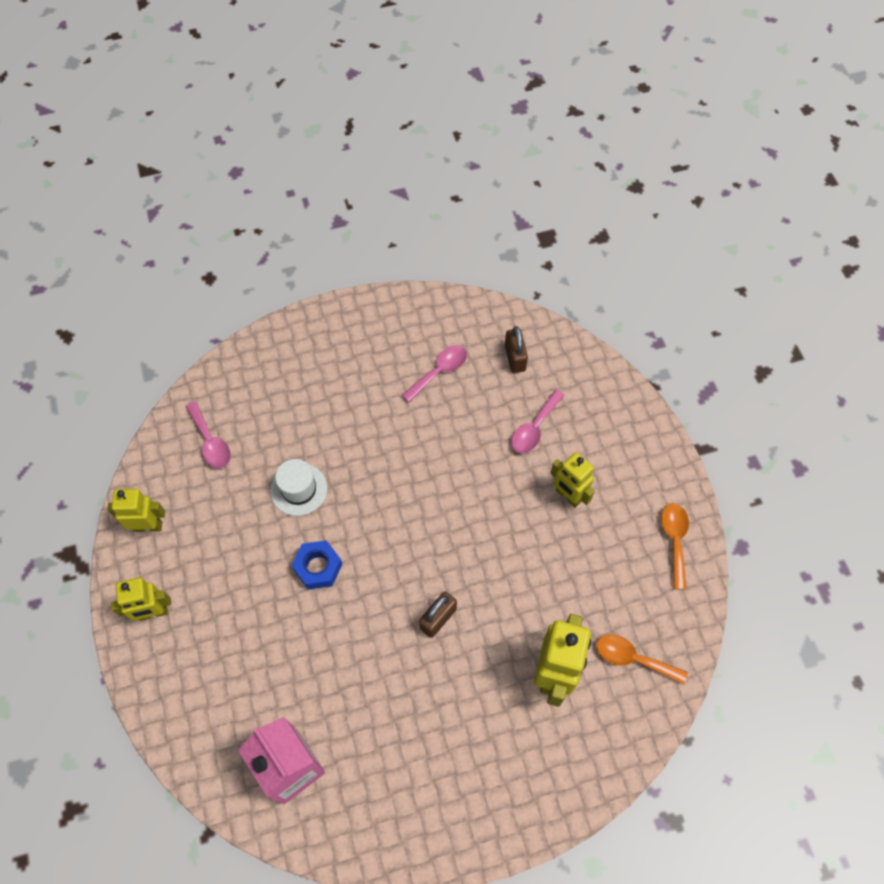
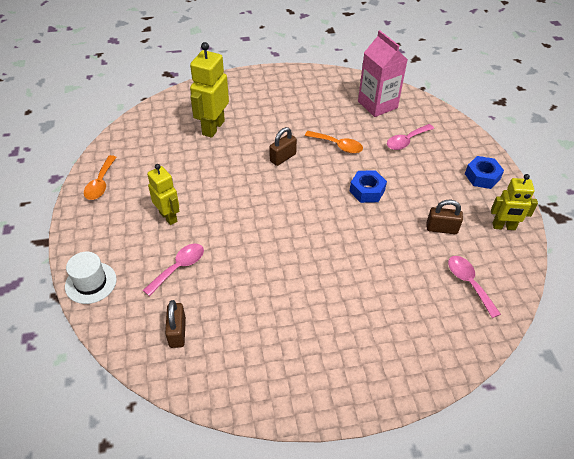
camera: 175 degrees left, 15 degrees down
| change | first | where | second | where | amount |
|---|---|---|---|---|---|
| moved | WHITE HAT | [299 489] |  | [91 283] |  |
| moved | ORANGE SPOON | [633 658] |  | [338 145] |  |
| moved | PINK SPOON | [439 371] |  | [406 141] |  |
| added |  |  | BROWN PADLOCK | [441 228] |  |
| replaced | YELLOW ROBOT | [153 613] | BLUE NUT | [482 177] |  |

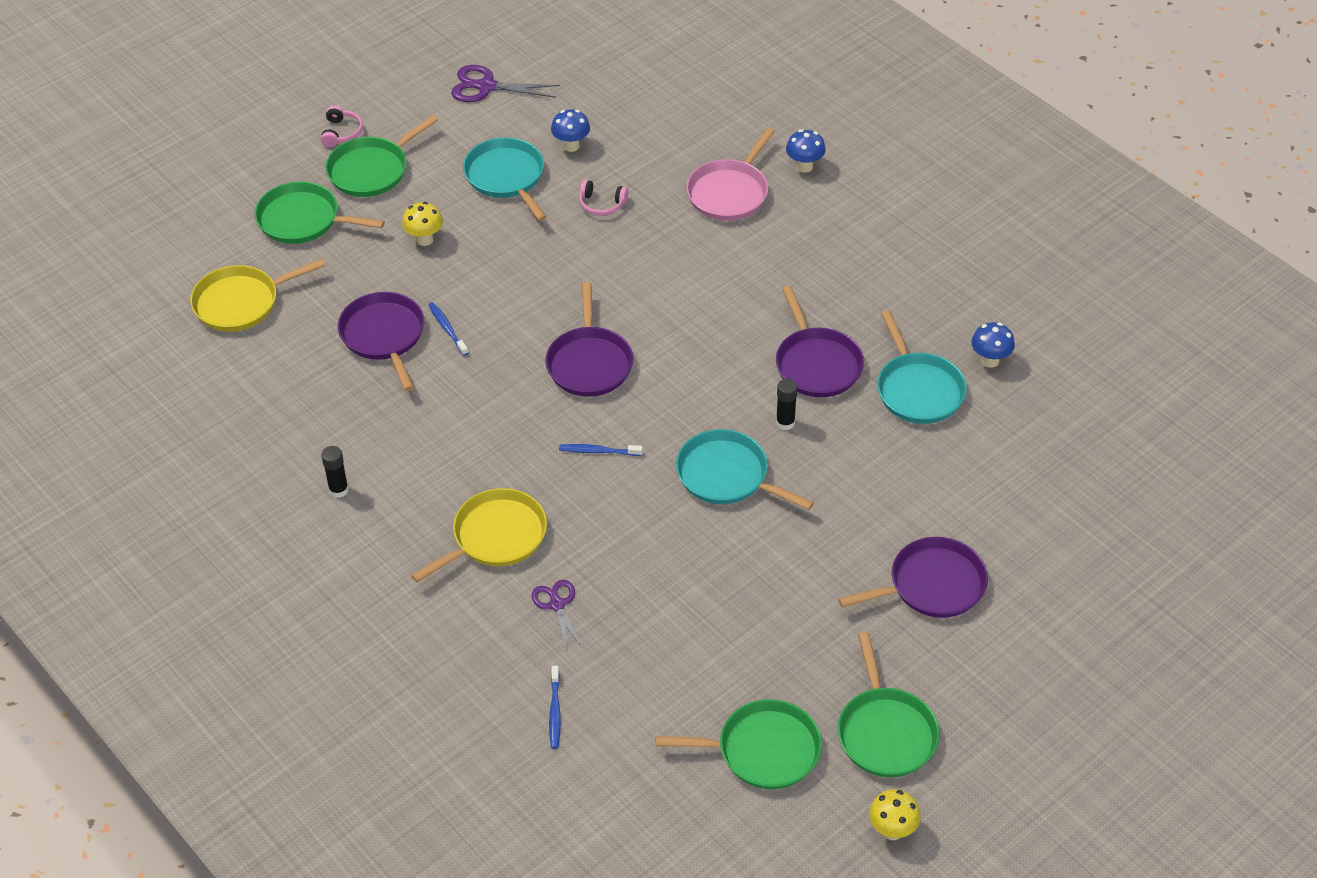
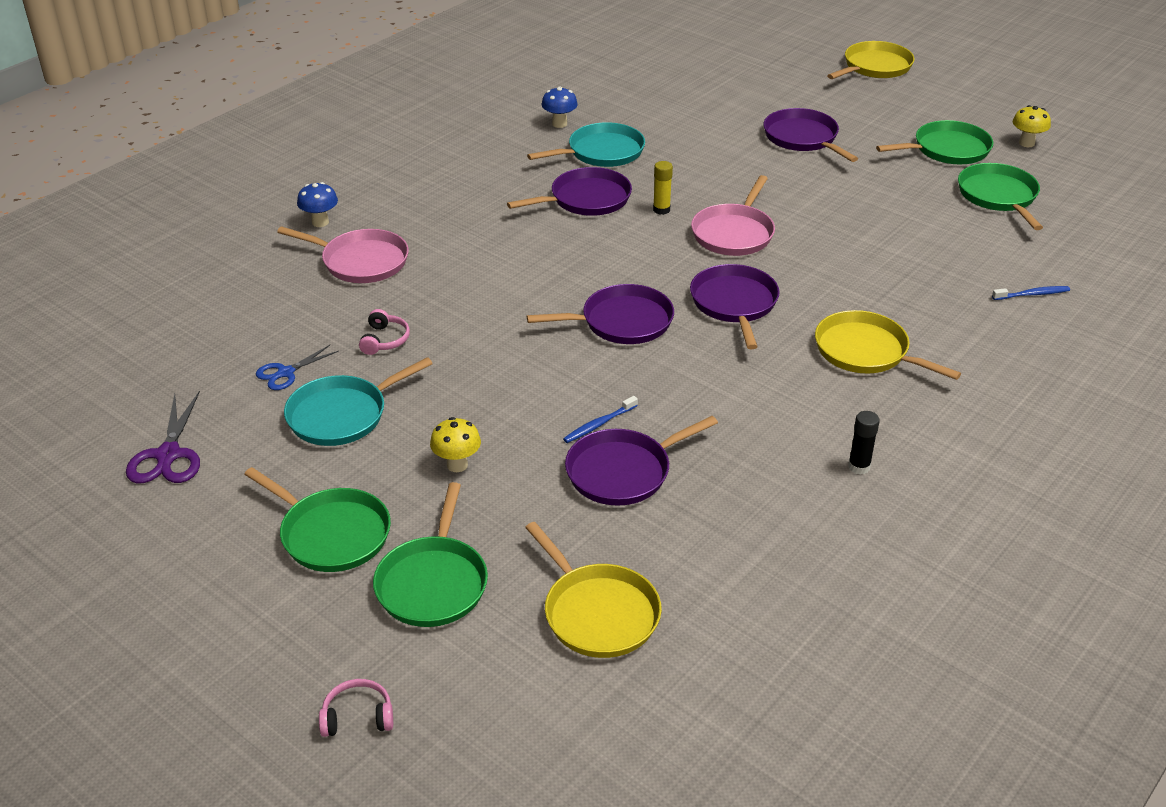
camera: 100 degrees left, 10 degrees down
| change | first | where | second | where | amount |
|---|---|---|---|---|---|
| replaced | BLUE MUSHROOM | [571 146] | BLUE SCISSORS | [286 373] |  |
| moved | PINK HEADPHONES | [341 133] |  | [357 717] |  |
| recoloured | BLACK GLUE STICK | [785 423] | YELLOW GLUE STICK | [661 210] |  |
| replaced | BLUE TOOTHBRUSH | [599 451] | PURPLE PAN | [734 304] |  |
| recoloured | TURQUOISE PAN | [726 475] | PINK PAN | [734 233] |  |
| added |  |  | YELLOW PAN | [875 67] |  |
| removed | PURPLE SCISSORS | [557 605] |  |  |  |

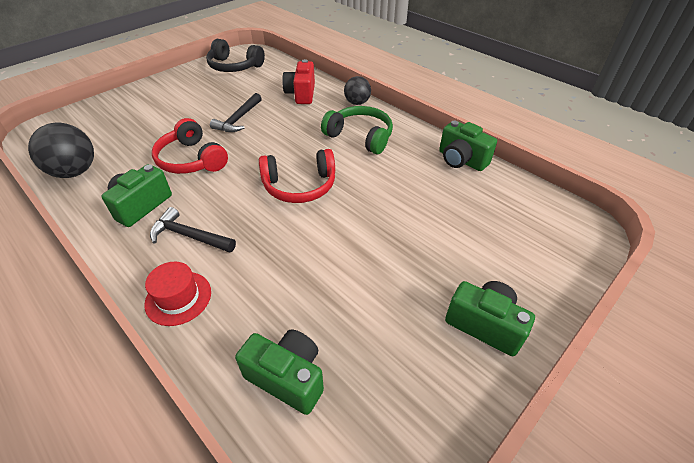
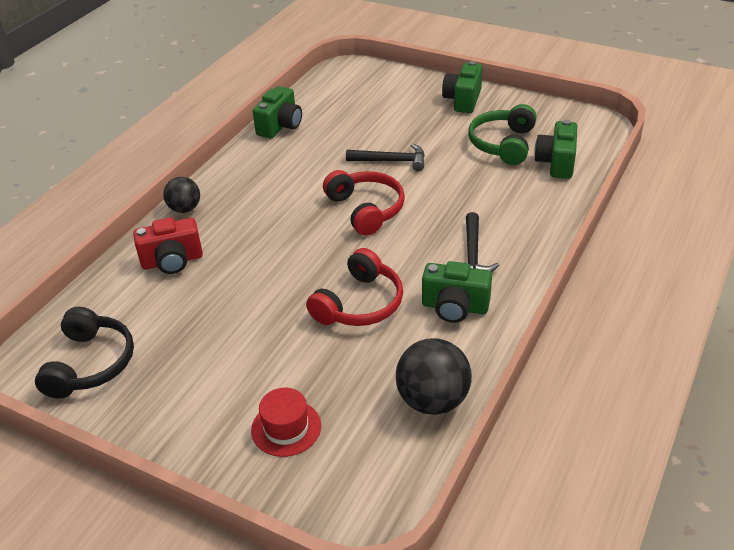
camera: 105 degrees left, 5 degrees down
| change | first | where | second | where | amount |
|---|---|---|---|---|---|
| moved | RED HAT | [178 298] |  | [286 428] |  |
| moved | BLACK HAMMER | [238 119] |  | [391 161] |  |
| moved | GREEN HEADPHONES | [360 137] |  | [503 144] |  |

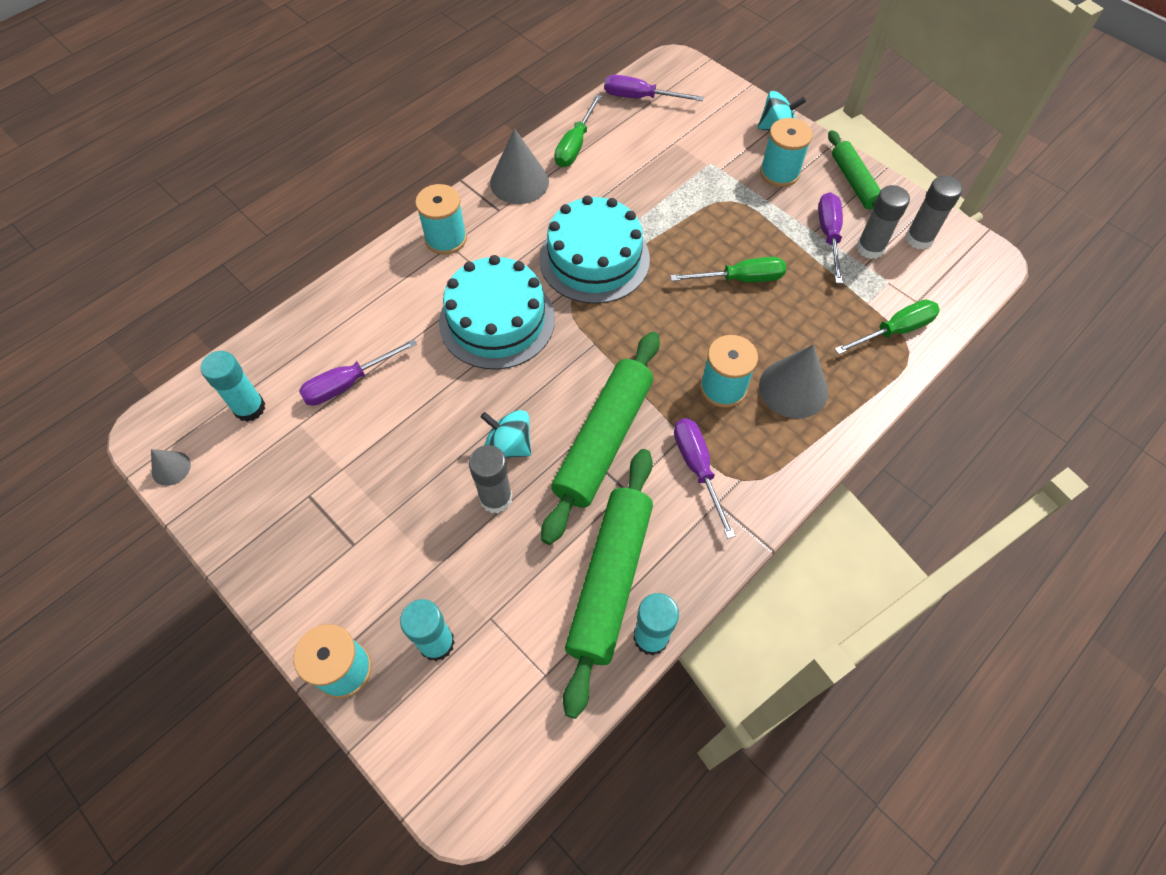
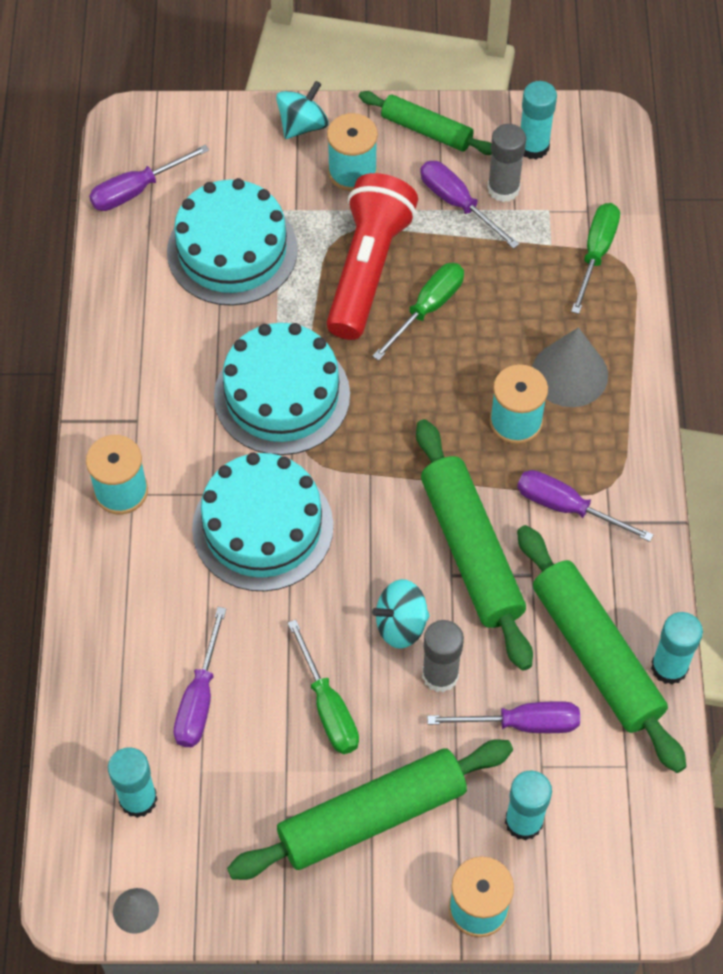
camera: 45 degrees left, 0 degrees up
| change | first | where | second | where | amount |
|---|---|---|---|---|---|
| added |  |  | TURQUOISE CAKE | [232 250] |  |
| added |  |  | GREEN ROLLING PIN | [372 816] |  |
| moved | GREEN SCREWDRIVER | [575 145] |  | [328 707] |  |
| added |  |  | RED FLASHLIGHT | [368 268] |  |
| added |  |  | PURPLE SCREWDRIVER | [522 723] |  |
| recoloured | GREY GLUE STICK | [919 239] | TURQUOISE GLUE STICK | [533 146] |  |
| removed | GREY CONE | [519 182] |  |  |  |

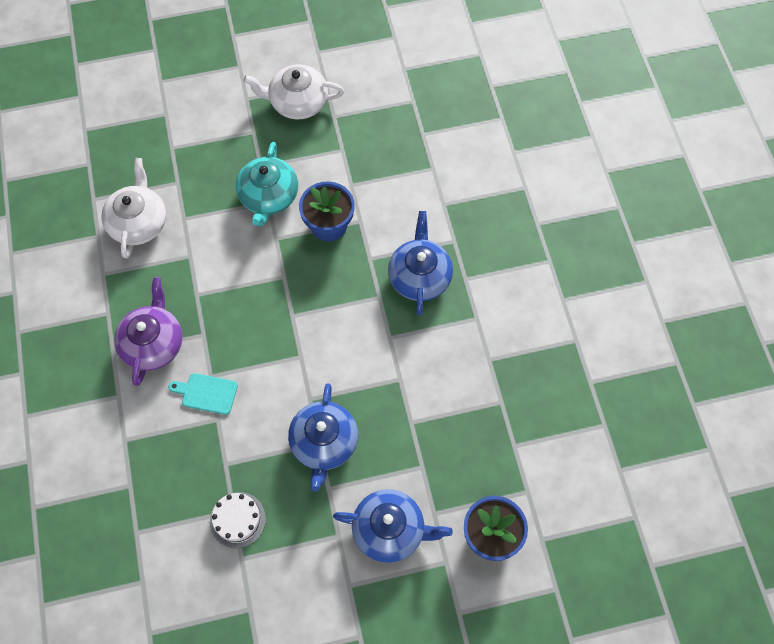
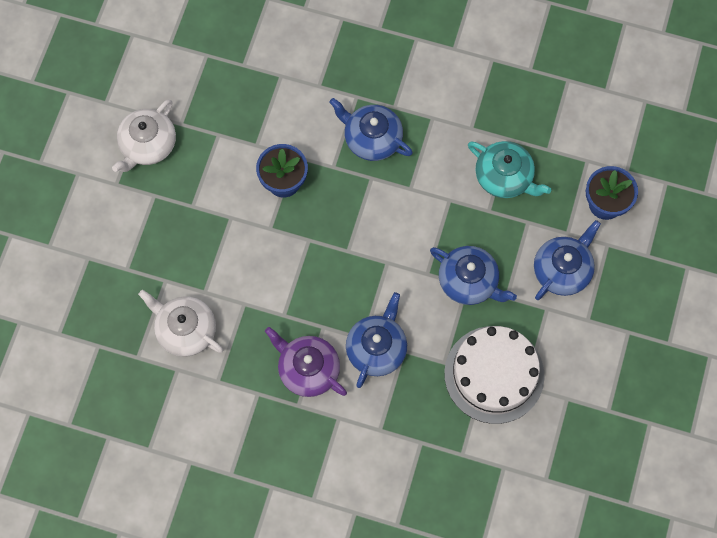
camera: 60 degrees left, 5 degrees up
| change | first | where | second | where | amount |
|---|---|---|---|---|---|
| replaced | TURQUOISE CUTTING BOARD | [206 393] | BLUE TEAPOT | [377 348] |  |
| resized | WHITE CAKE | [237 520] |  | [494 374] | x2.07 |
| moved | TURQUOISE TEAPOT | [268 197] |  | [505 177] |  |

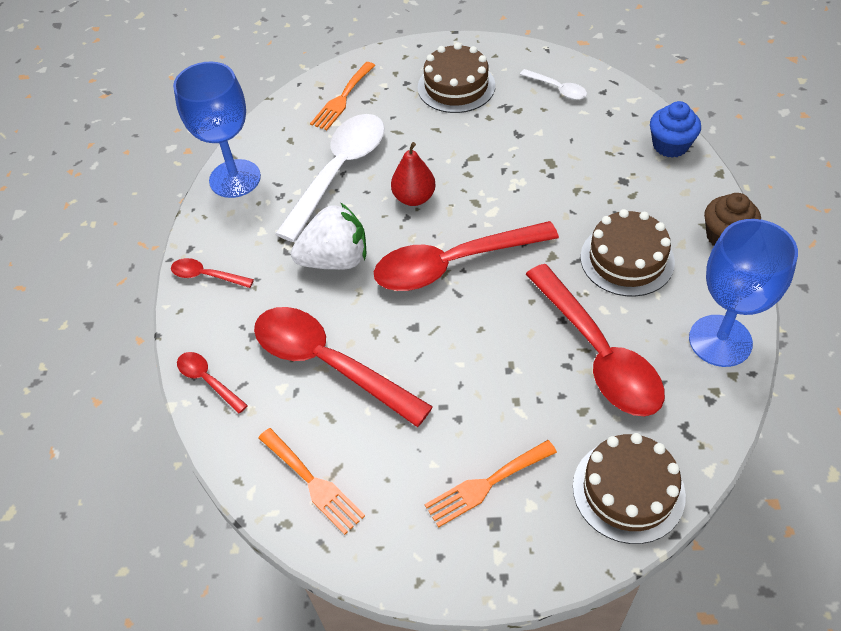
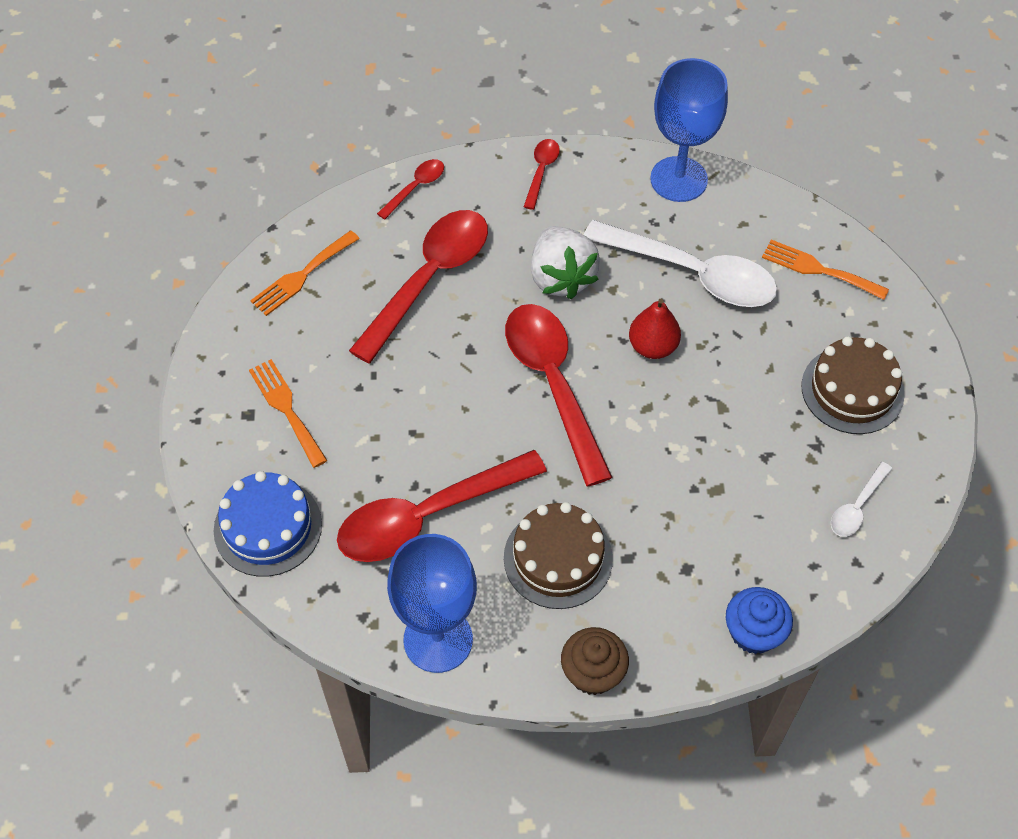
camera: 85 degrees right, 5 degrees up
| change | first | where | second | where | amount |
|---|---|---|---|---|---|
| recoloured | BROWN CAKE | [628 490] | BLUE CAKE | [268 527] |  |

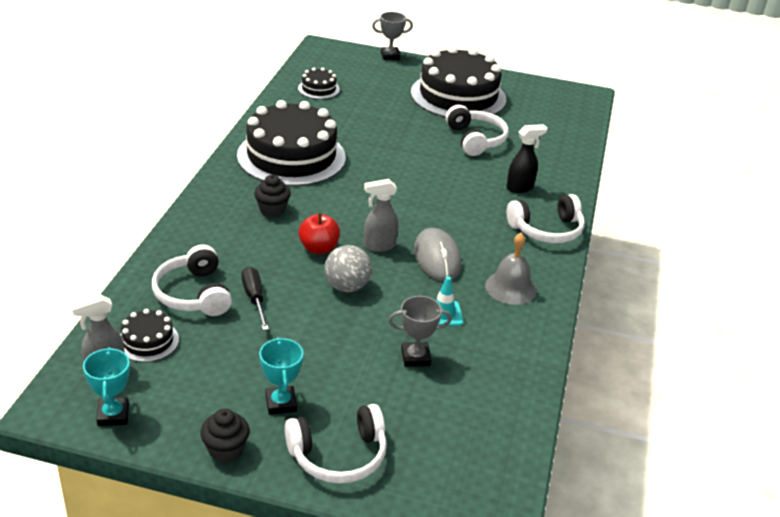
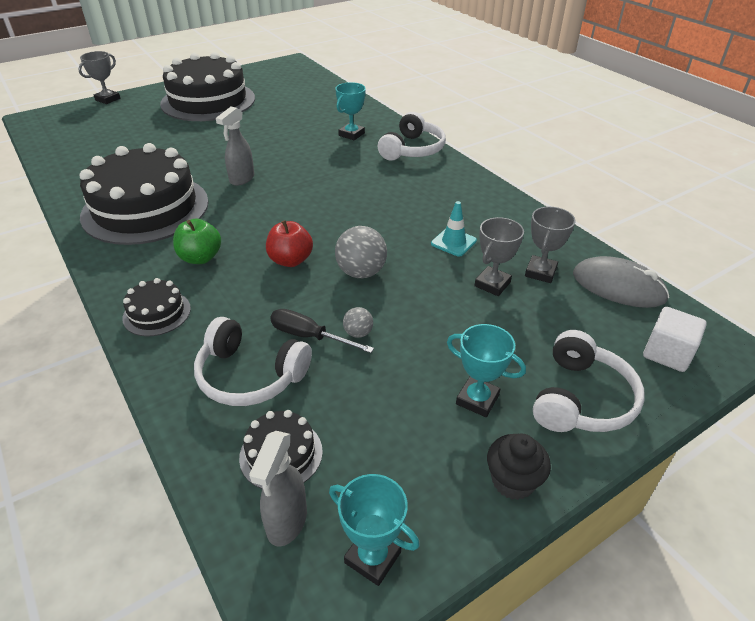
camera: 45 degrees left, 5 degrees up
| change | first | where | second | where | amount |
|---|---|---|---|---|---|
| moved | BLACK CAKE | [318 89] |  | [157 313] |  |
| replaced | BLACK CUPCAKE | [272 210] | GREEN APPLE | [200 258] |  |
| moved | GREY SPRAY BOTTLE | [379 246] |  | [241 179] |  |
| replaced | BLACK SPRAY BOTTLE | [520 188] | TURQUOISE TROPHY | [351 134] |  |
| added |  |  | GREY BALL | [358 333] |  |
| added |  |  | GREY TROPHY | [540 272] |  |
| moved | GREY MOUSE | [437 258] |  | [618 286] |  |
| added |  |  | WHITE CUBE | [667 353] |  |
| removed | WHITE HEADPHONES | [475 139] |  |  |  |
| removed | GREY BELL | [510 288] |  |  |  |

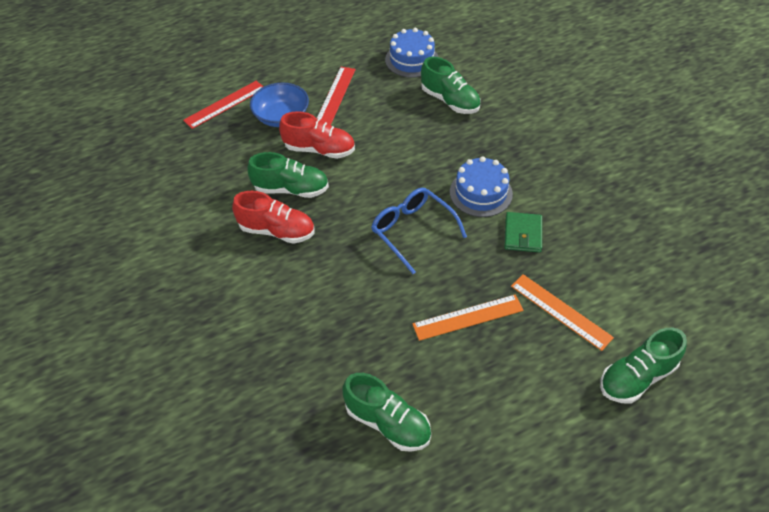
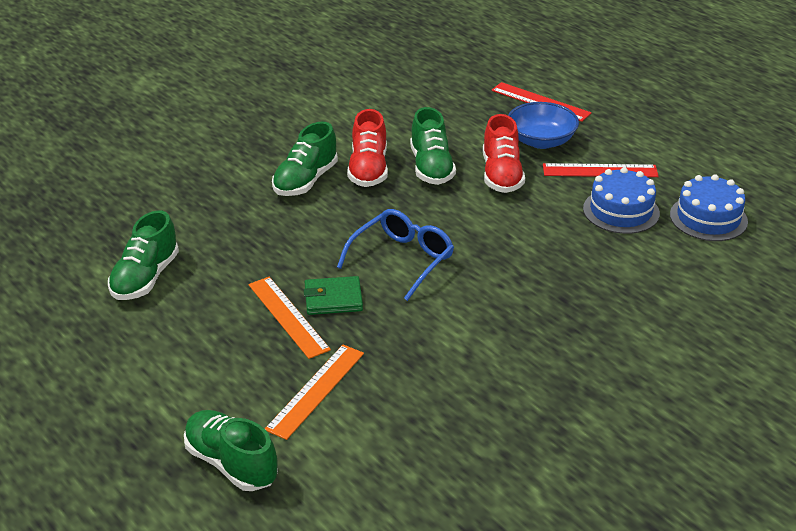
camera: 75 degrees right, 15 degrees down
| change | first | where | second | where | amount |
|---|---|---|---|---|---|
| moved | GREEN SHOE | [450 101] |  | [305 181] |  |
| moved | GREEN WALLET | [523 234] |  | [333 299] |  |
| moved | BLUE CAKE | [481 193] |  | [621 211] |  |

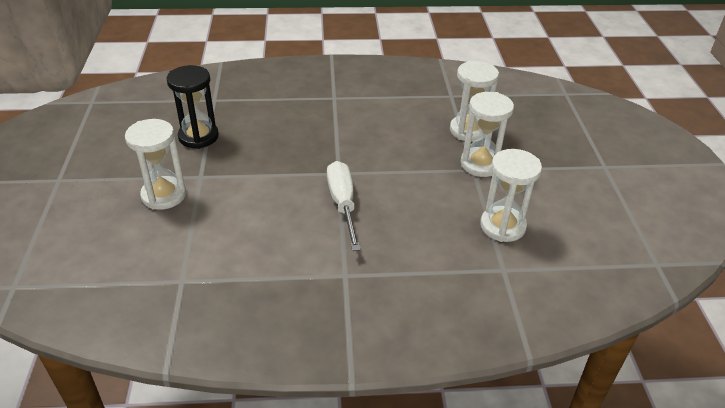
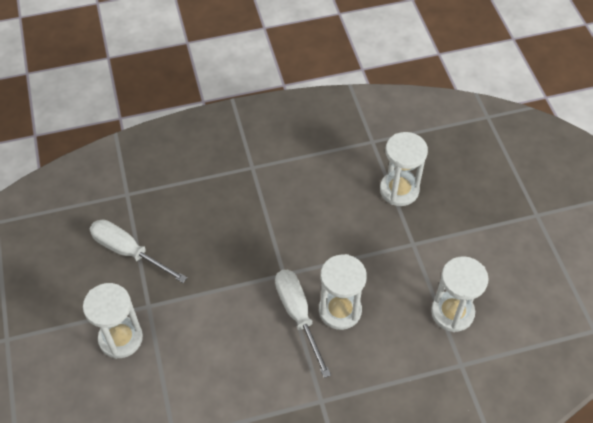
camera: 10 degrees left, 15 degrees up
| change | first | where | second | where | amount |
|---|---|---|---|---|---|
| replaced | BLACK HOURGLASS | [198 137] | WHITE SCREWDRIVER | [128 252] |  |
| moved | WHITE HOURGLASS | [480 164] |  | [340 310] |  |

